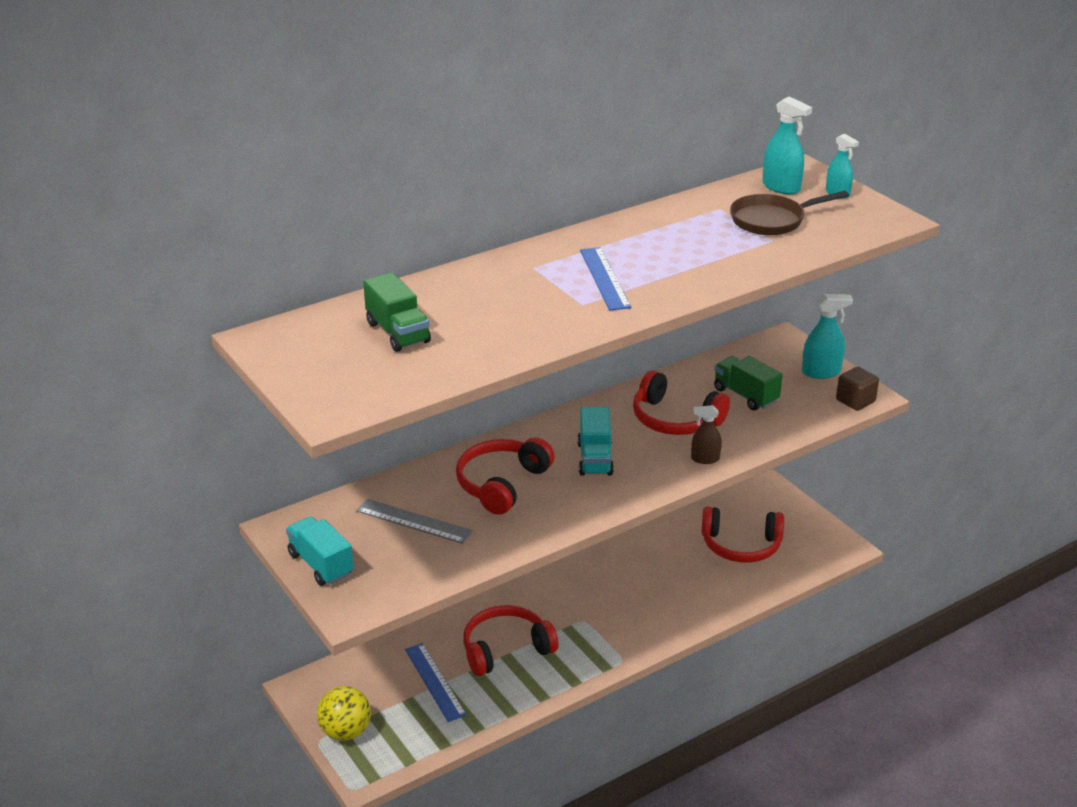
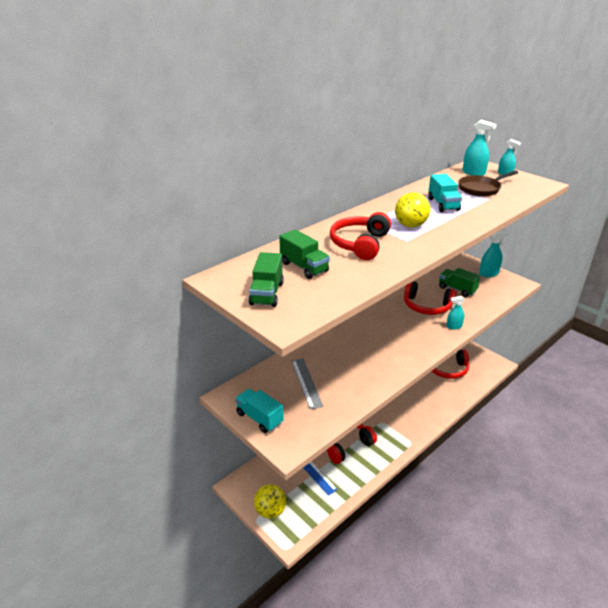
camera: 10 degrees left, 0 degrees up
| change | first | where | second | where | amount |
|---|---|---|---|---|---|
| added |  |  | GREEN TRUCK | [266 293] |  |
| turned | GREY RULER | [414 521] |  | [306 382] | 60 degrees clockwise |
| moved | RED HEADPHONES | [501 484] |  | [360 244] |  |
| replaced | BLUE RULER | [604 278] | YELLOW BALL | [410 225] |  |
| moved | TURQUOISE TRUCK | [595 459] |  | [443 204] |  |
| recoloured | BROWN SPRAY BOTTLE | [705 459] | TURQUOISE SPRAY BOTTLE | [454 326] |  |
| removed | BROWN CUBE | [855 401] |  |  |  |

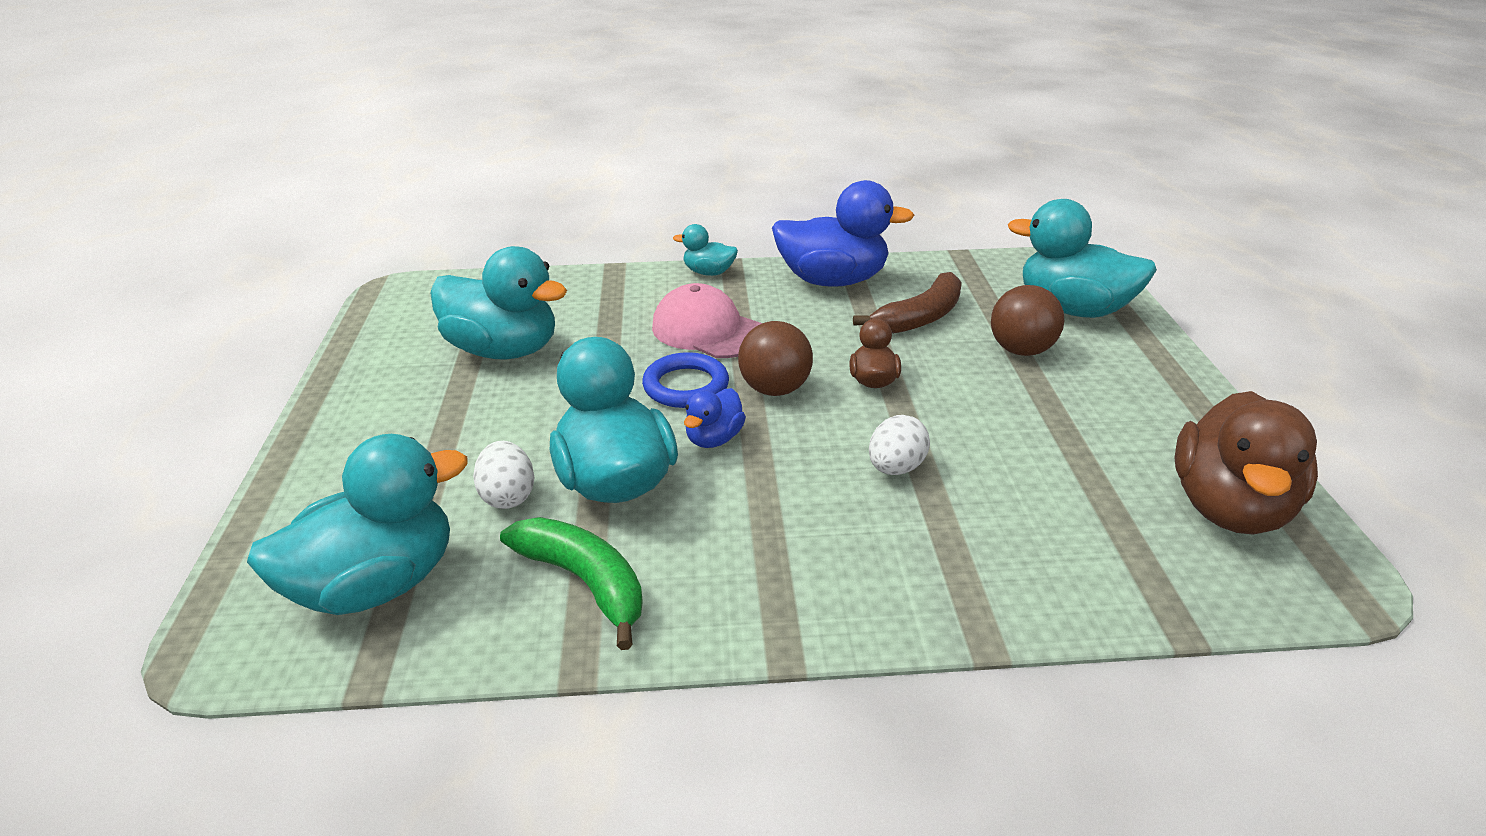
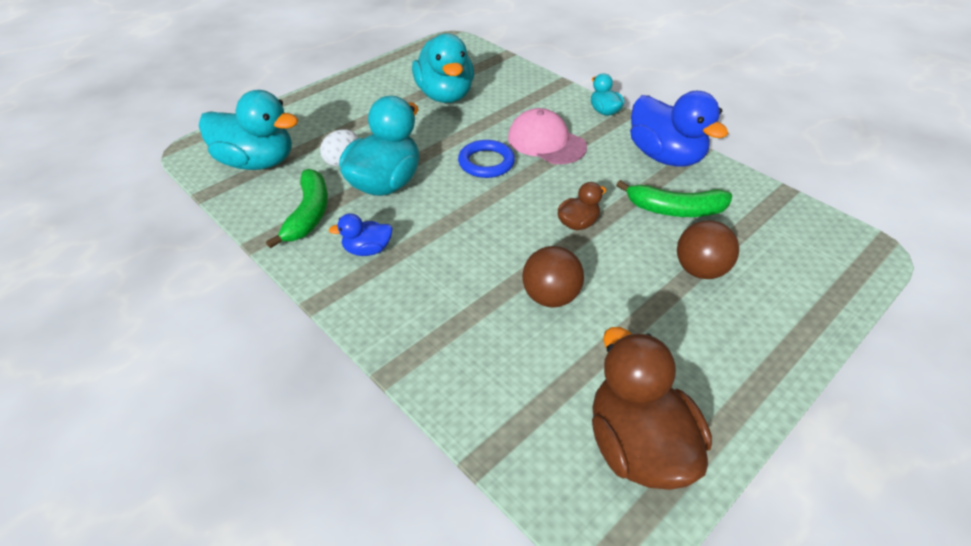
camera: 50 degrees right, 10 degrees up
| change | first | where | second | where | amount |
|---|---|---|---|---|---|
| moved | BLUE DUCK | [714 439] |  | [367 250] |  |
| turned | PINK CAP | [708 330] |  | [546 142] | 45 degrees counterclockwise |
| moved | BROWN BALL | [775 389] |  | [550 297] |  |
| turned | BROWN DUCK | [1228 507] |  | [638 446] | 90 degrees clockwise |
| recoloured | BROWN BANANA | [920 317] | GREEN BANANA | [675 210] |  |
| removed | WHITE EGG | [895 468] |  |  |  |
| removed | TURQUOISE DUCK | [1073 309] |  |  |  |

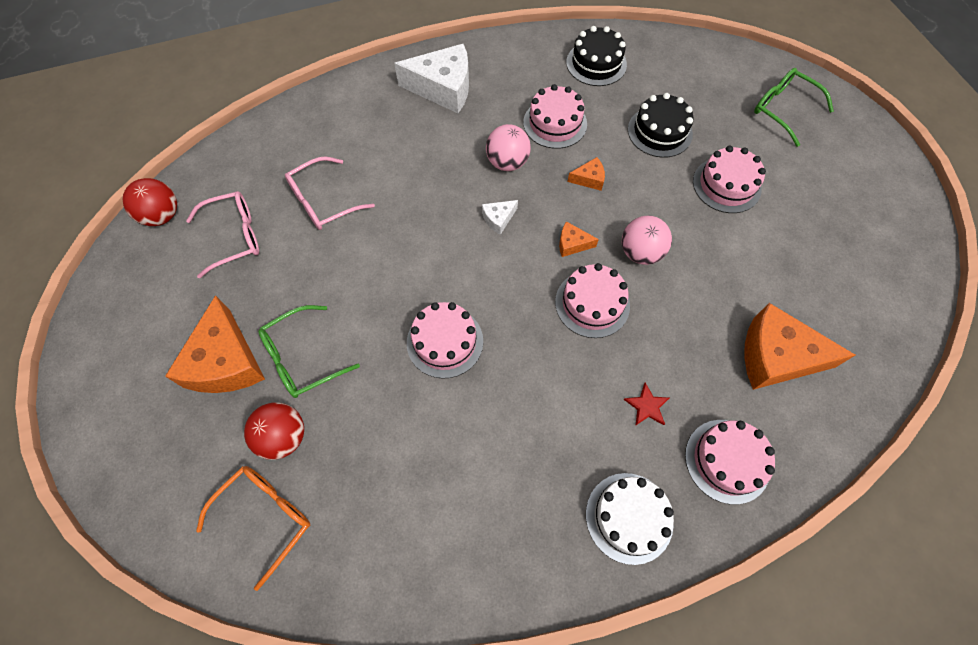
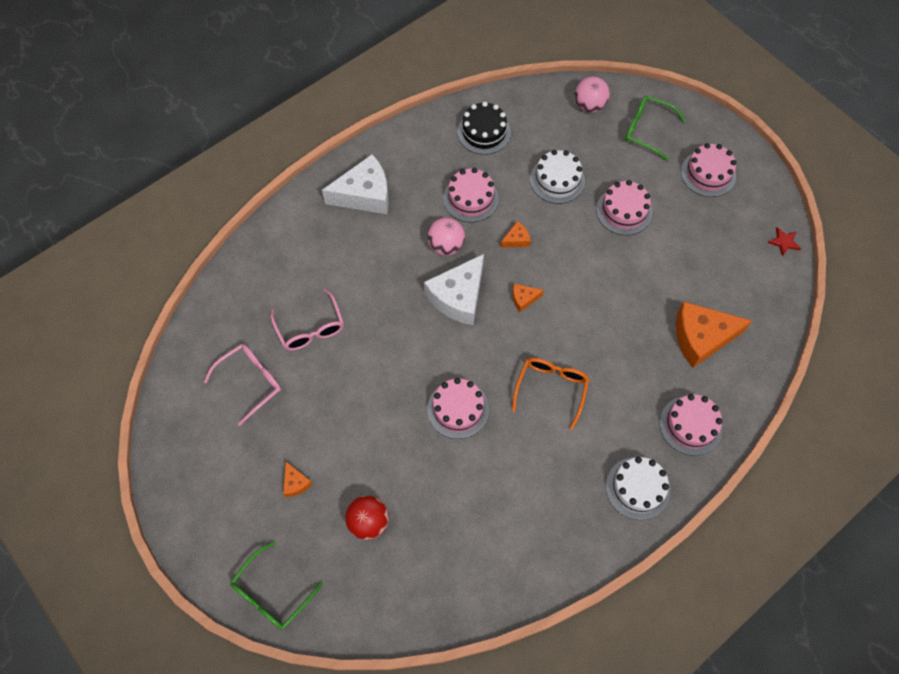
camera: 20 degrees left, 0 degrees up
| change | first | where | second | where | amount |
|---|---|---|---|---|---|
| moved | GREEN GLASSES | [302 358] |  | [272 593] |  |
| turned | PINK GLASSES | [324 201] |  | [310 328] | 60 degrees counterclockwise |
| resized | ORANGE CHEESE | [226 361] |  | [295 483] | x0.45 |
| resized | WHITE CHEESE | [498 219] |  | [458 297] | x2.21 |
| moved | ORANGE GLASSES | [265 517] |  | [551 389] |  |
| recoloured | BLACK CAKE | [659 132] | WHITE CAKE | [557 180] |  |
| moved | PINK BALL | [640 252] |  | [589 106] |  |
| moved | PINK CAKE | [592 303] |  | [708 174] |  |
| moved | RED STAR | [647 406] |  | [784 242] |  |
| removed | RED BALL | [162 216] |  |  |  |

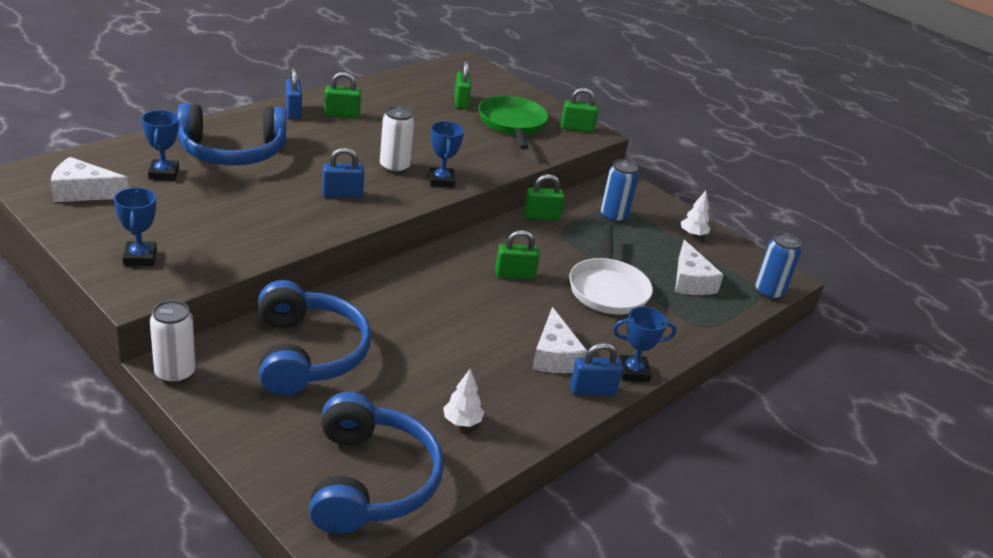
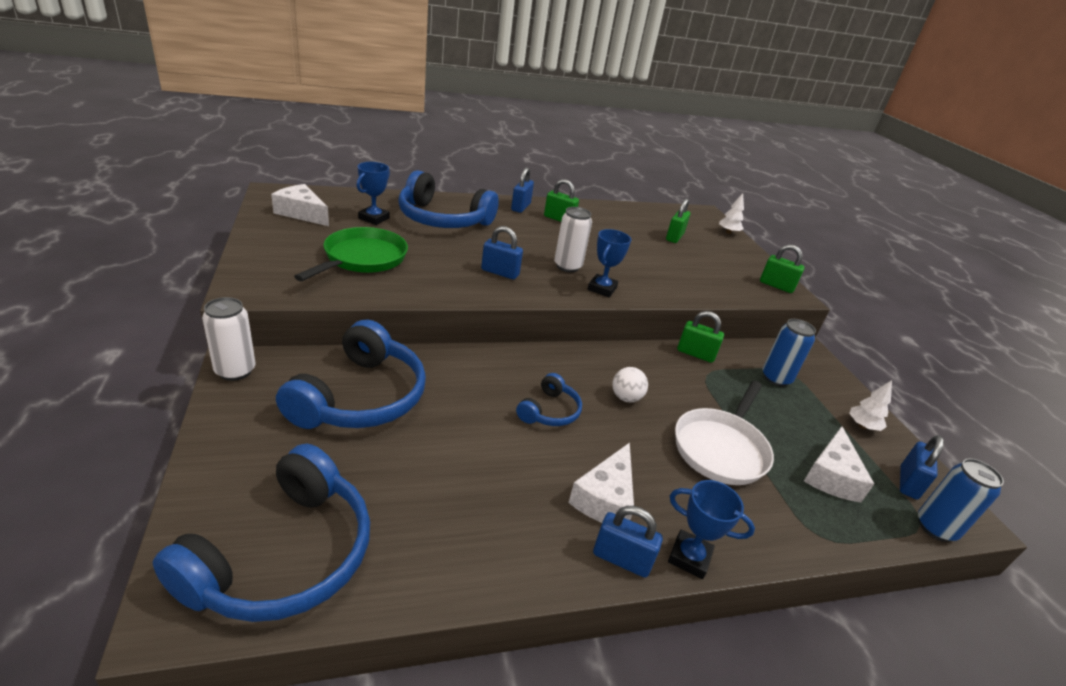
camera: 30 degrees right, 0 degrees up
| change | first | where | second | where | amount |
|---|---|---|---|---|---|
| moved | GREEN PAN | [512 124] |  | [362 259] |  |
| added |  |  | BLUE HEADPHONES | [550 411] |  |
| replaced | GREEN PADLOCK | [514 275] | WHITE BALL | [626 397] |  |
| moved | WHITE TREE | [462 421] |  | [728 232] |  |
| added |  |  | BLUE PADLOCK | [908 483] |  |
| removed | BLUE TROPHY | [140 257] |  |  |  |

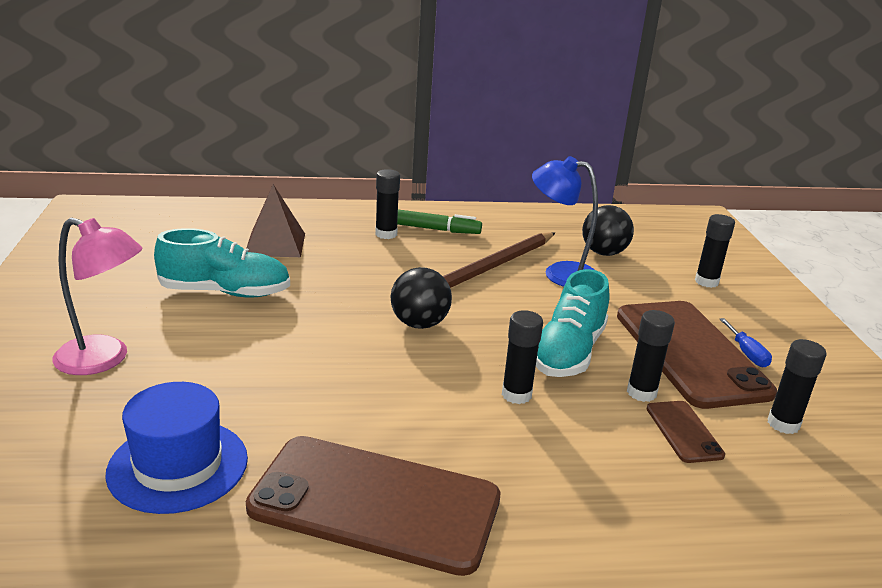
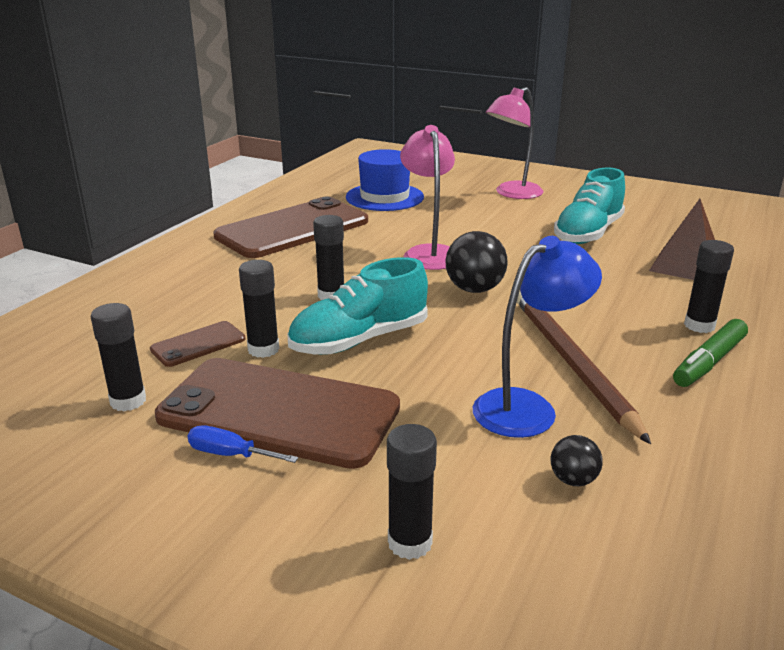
camera: 125 degrees right, 0 degrees up
| change | first | where | second | where | amount |
|---|---|---|---|---|---|
| turned | BROWN PHONE | [684 431] |  | [198 344] | 60 degrees counterclockwise |
| turned | TURQUOISE SHOE | [568 352] |  | [359 340] | 90 degrees counterclockwise |
| added |  |  | PINK LAMP | [429 253] |  |
| resized | BLACK BALL | [603 253] |  | [573 480] | x0.55 |

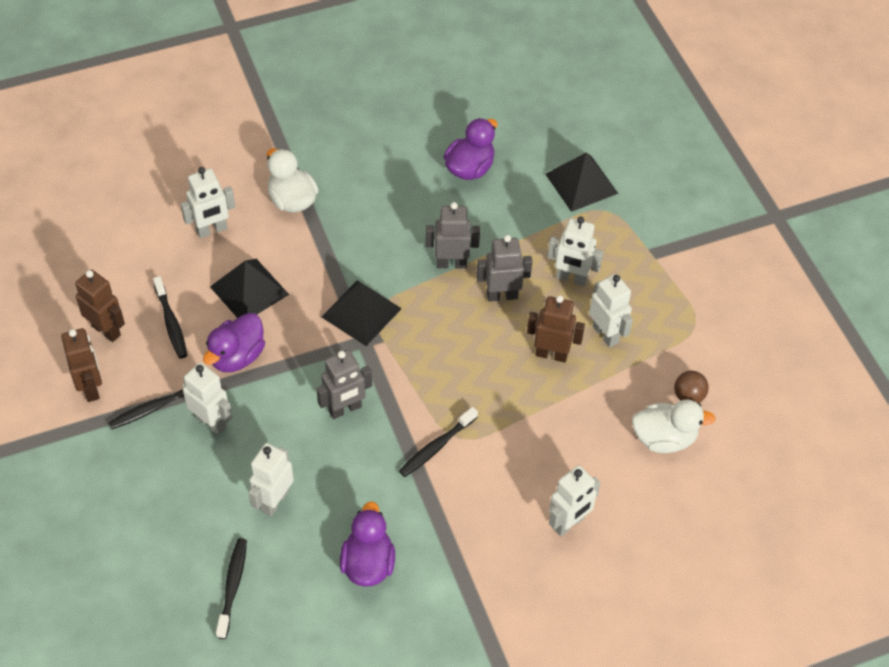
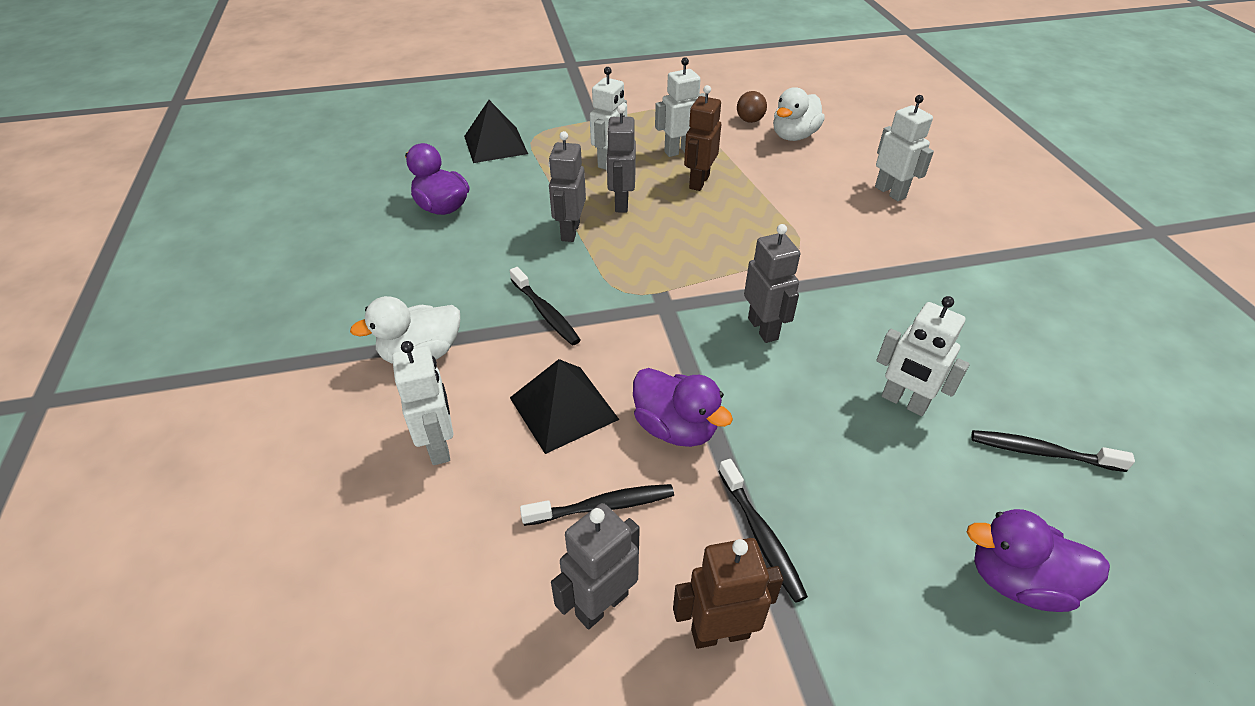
camera: 80 degrees left, 10 degrees down
| change | first | where | second | where | amount |
|---|---|---|---|---|---|
| moved | BLACK TOOTHBRUSH | [436 447] |  | [546 313] |  |
| recoloured | BROWN ROBOT | [106 330] | GREY ROBOT | [601 604] |  |
| turned | WHITE DUCK | [664 438] |  | [794 136] | 150 degrees counterclockwise |
| moved | PURPLE DUCK | [368 563] |  | [1018 581] |  |
| removed | WHITE ROBOT | [211 422] |  |  |  |
| removed | BLACK PYRAMID | [361 312] |  |  |  |

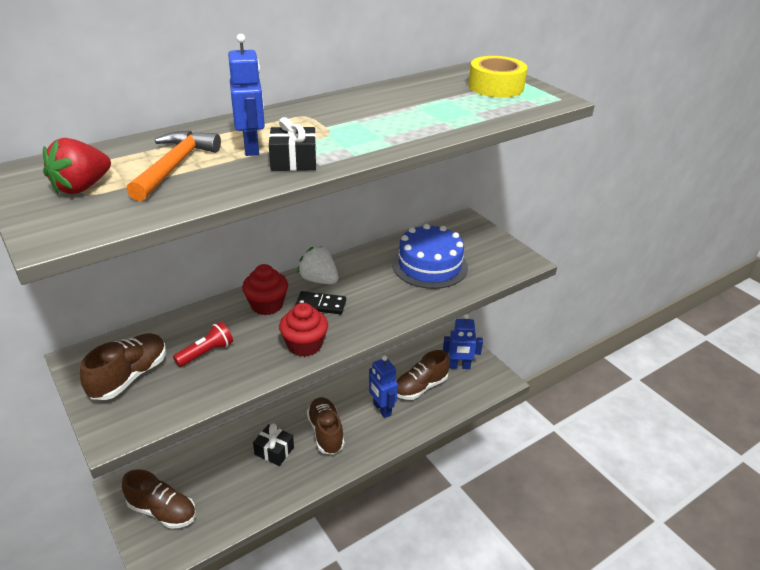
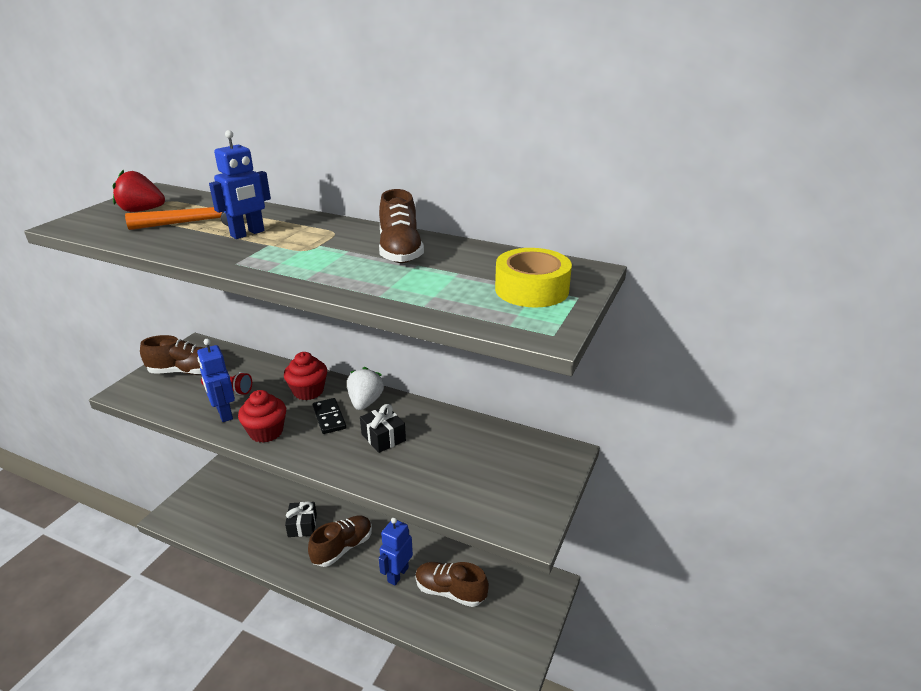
camera: 60 degrees right, 5 degrees down
| change | first | where | second | where | amount |
|---|---|---|---|---|---|
| moved | BLUE ROBOT | [459 366] |  | [224 413] |  |
| moved | BLACK GIFT | [293 161] |  | [383 437] |  |
| moved | BROWN SHOE | [162 511] |  | [400 251] |  |
| removed | BLUE CAKE | [429 265] |  |  |  |

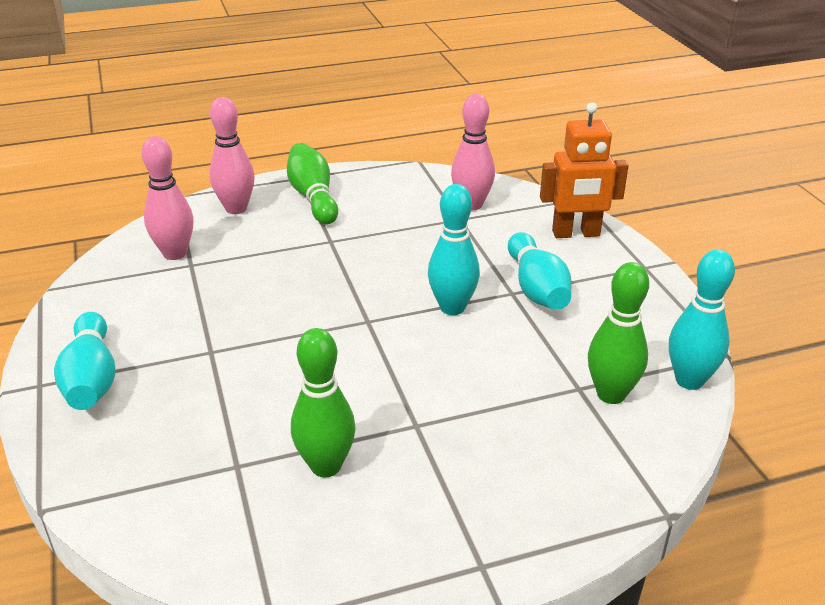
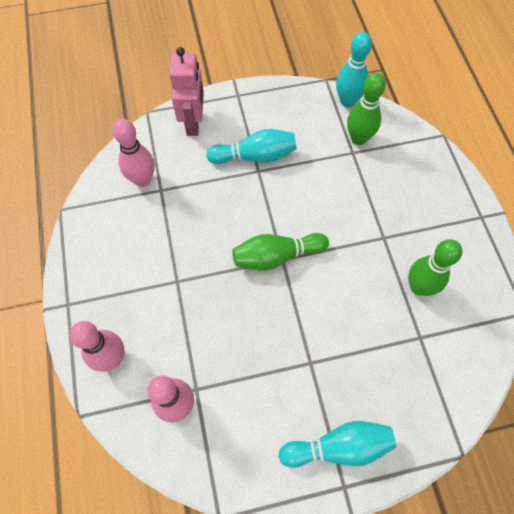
camera: 85 degrees left, 30 degrees up
| change | first | where | second | where | amount |
|---|---|---|---|---|---|
| recoloured | ORANGE ROBOT | [576 233] | PINK ROBOT | [193 123] |  |
| moved | GREEN BOWLING PIN | [313 197] |  | [276 256] |  |
| removed | TURQUOISE BOWLING PIN | [452 307] |  |  |  |

